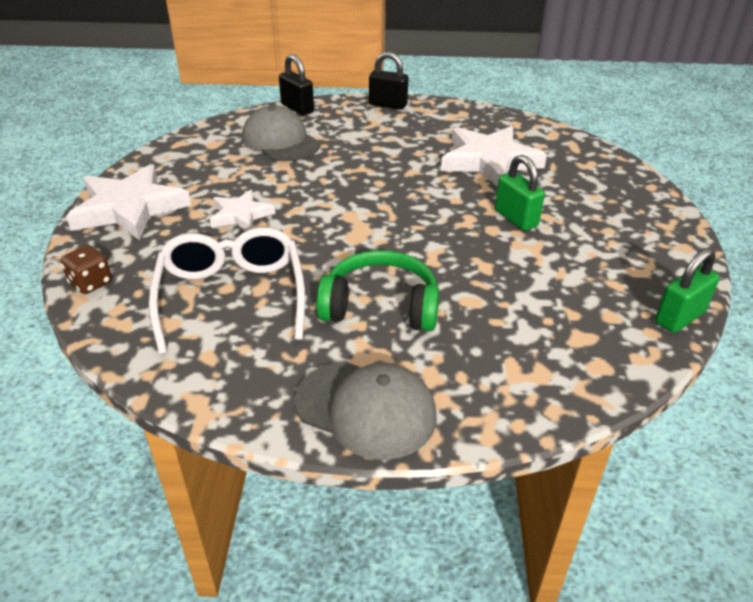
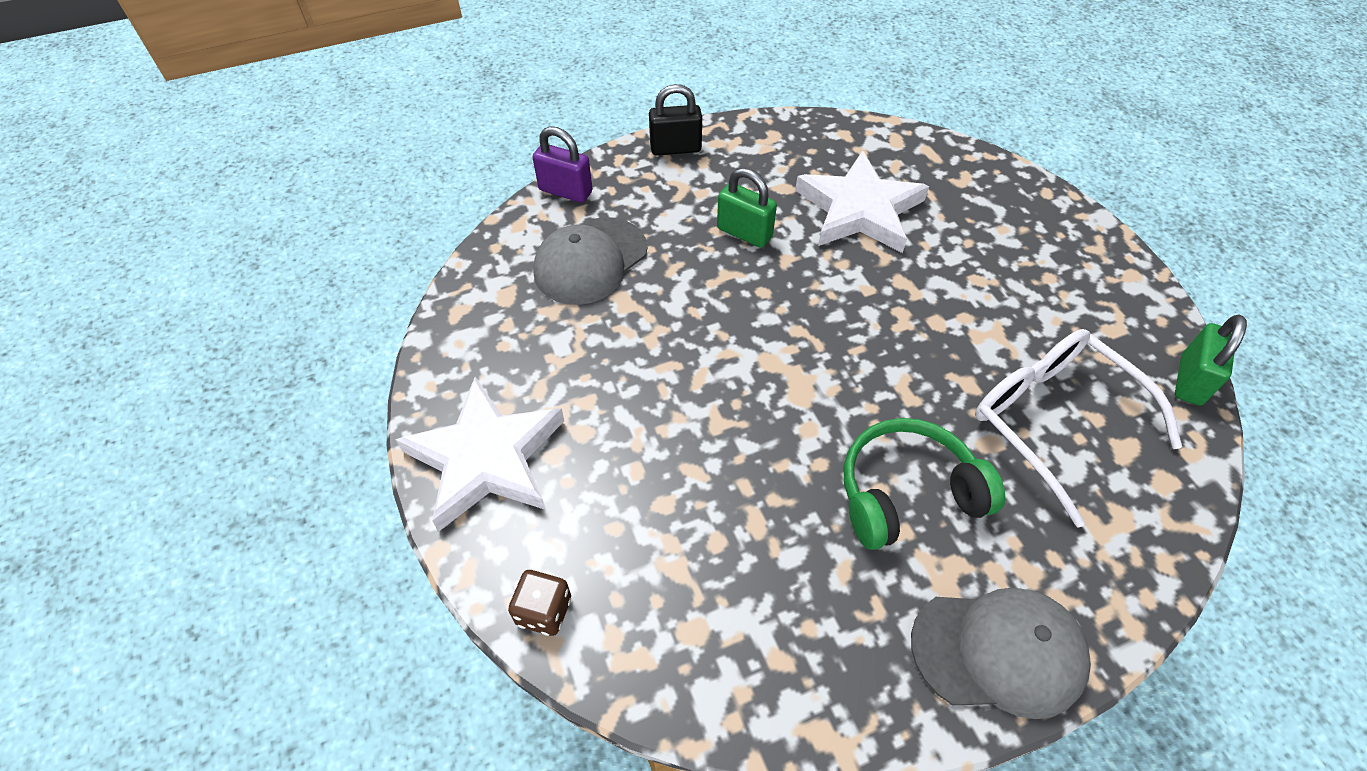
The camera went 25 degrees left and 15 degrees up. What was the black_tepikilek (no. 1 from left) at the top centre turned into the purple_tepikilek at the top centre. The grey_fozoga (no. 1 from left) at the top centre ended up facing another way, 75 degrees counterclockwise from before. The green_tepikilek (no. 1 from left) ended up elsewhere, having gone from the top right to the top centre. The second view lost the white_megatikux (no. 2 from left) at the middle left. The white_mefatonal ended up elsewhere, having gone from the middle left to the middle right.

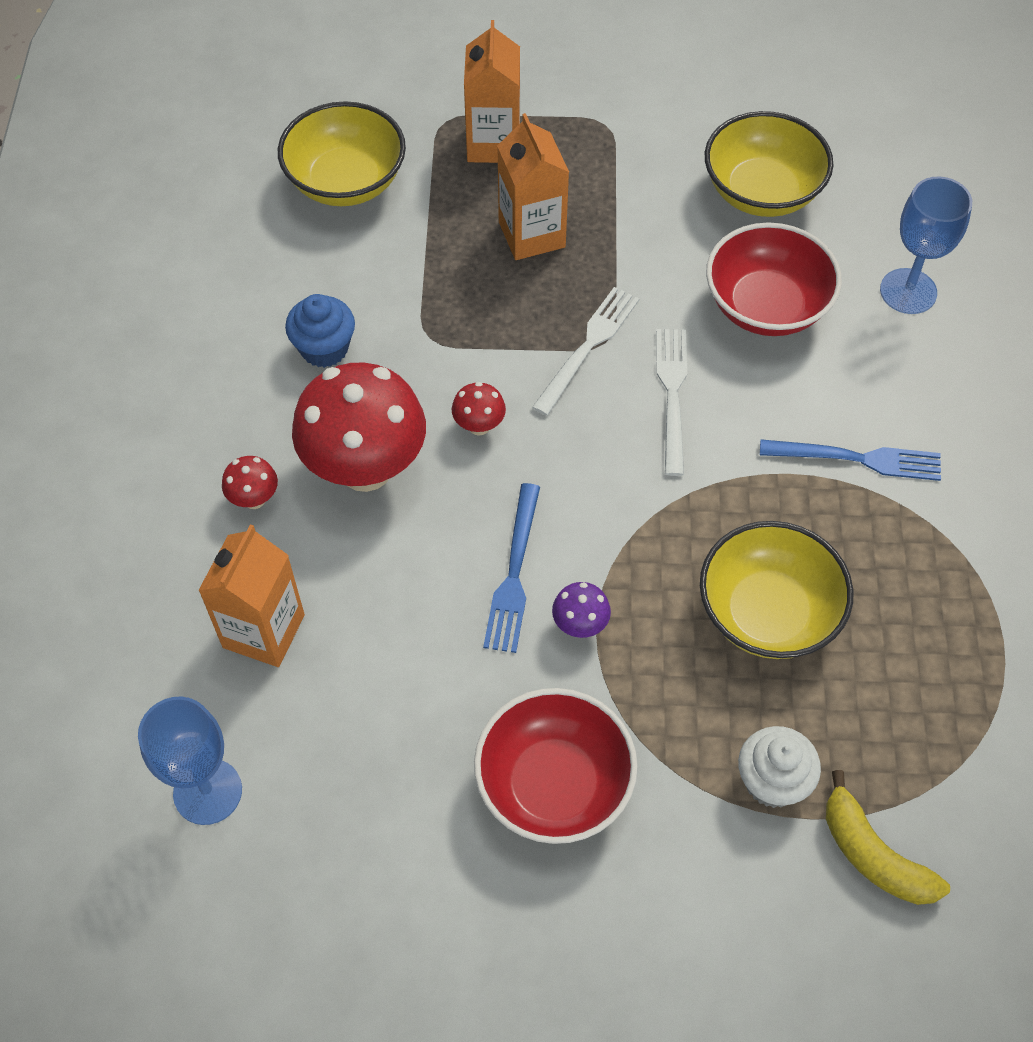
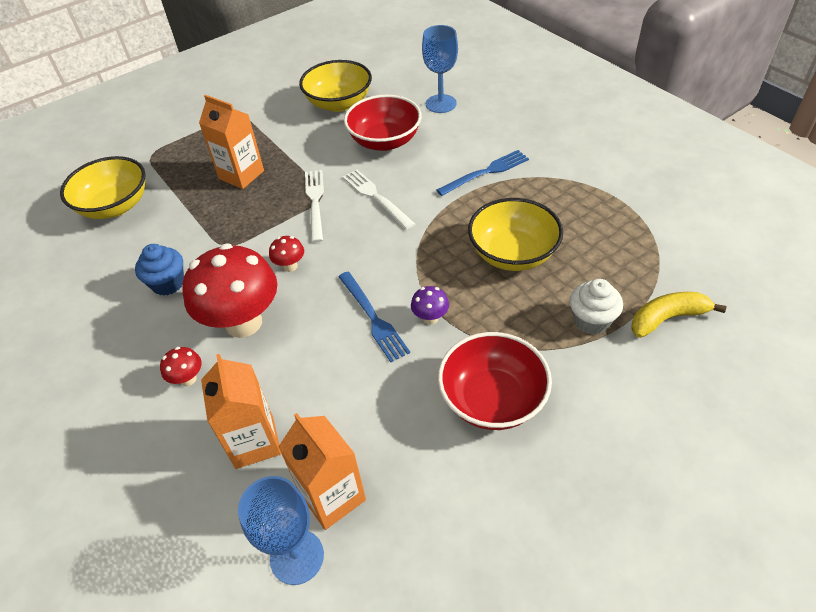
The camera went 35 degrees left and 10 degrees down. The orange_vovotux (no. 2 from left in the first image) ended up elsewhere, having gone from the top centre to the bottom centre. The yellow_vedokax at the bottom right ended up facing another way, 150 degrees clockwise from before.

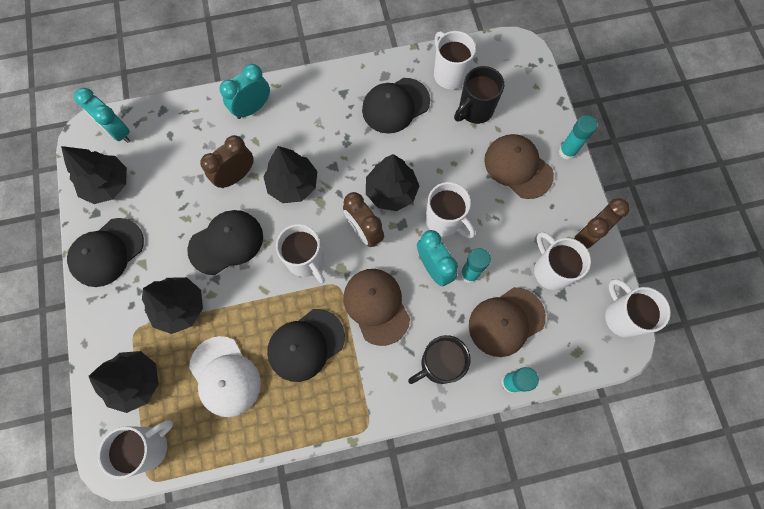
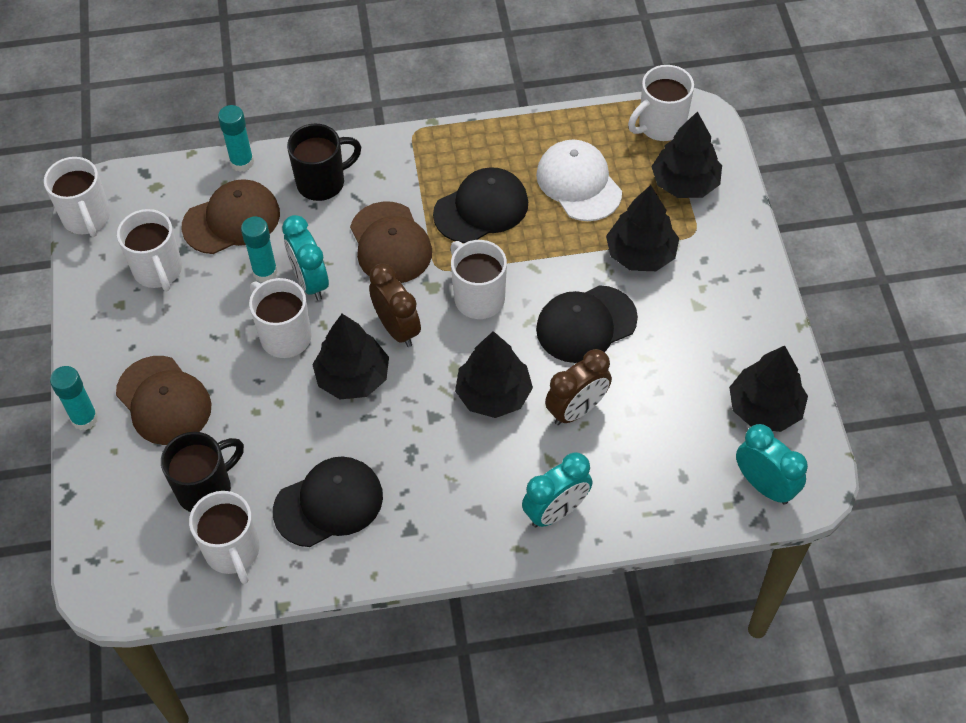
The camera went 175 degrees left and 15 degrees down. The second view lost the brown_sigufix (no. 3 from left) at the middle right. The second view lost the black_fozoga (no. 1 from left) at the middle left.

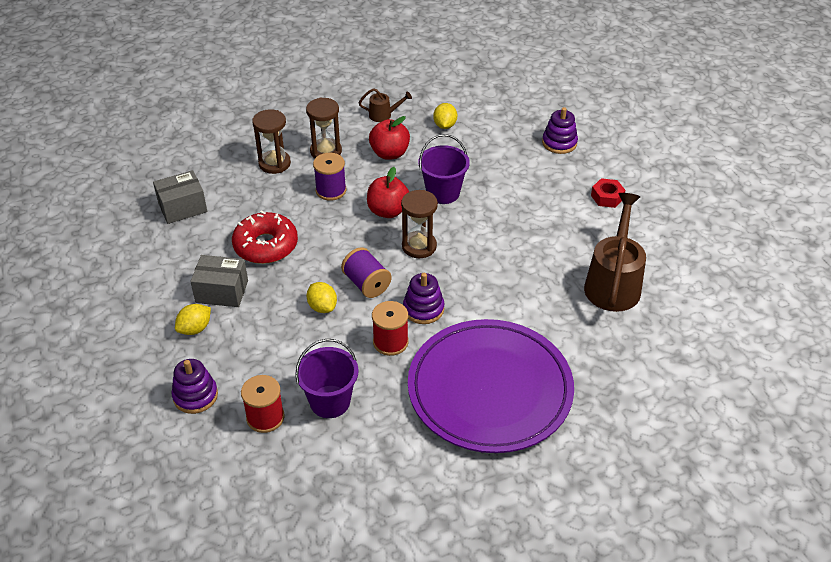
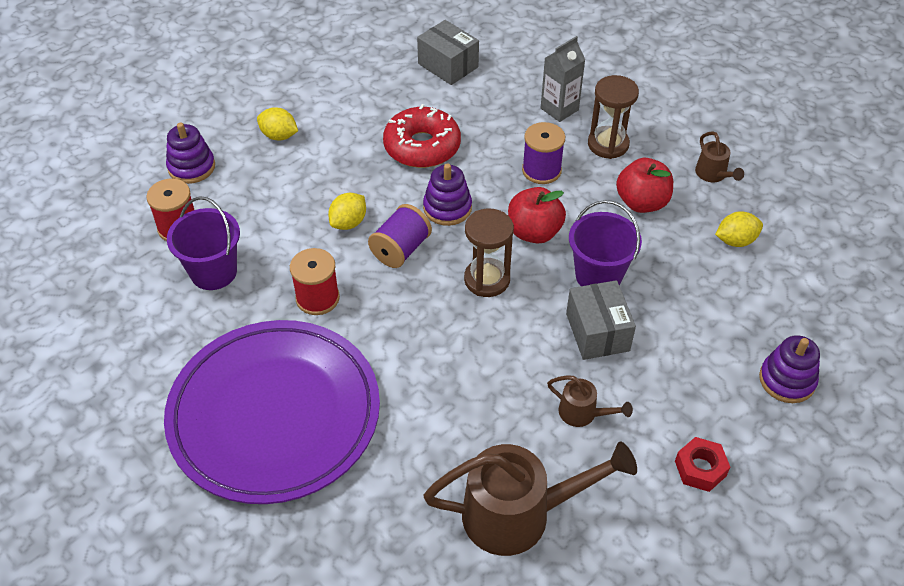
The camera went 70 degrees right and 5 degrees up. Where the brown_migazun (no. 1 from left) stood at the top left, the grey_vovotux came to stand at the top centre. The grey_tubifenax (no. 2 from left) ended up elsewhere, having gone from the middle left to the centre. The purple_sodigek (no. 2 from left) ended up elsewhere, having gone from the centre to the top centre. The second view gained the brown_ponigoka (no. 2 from left) at the bottom centre.

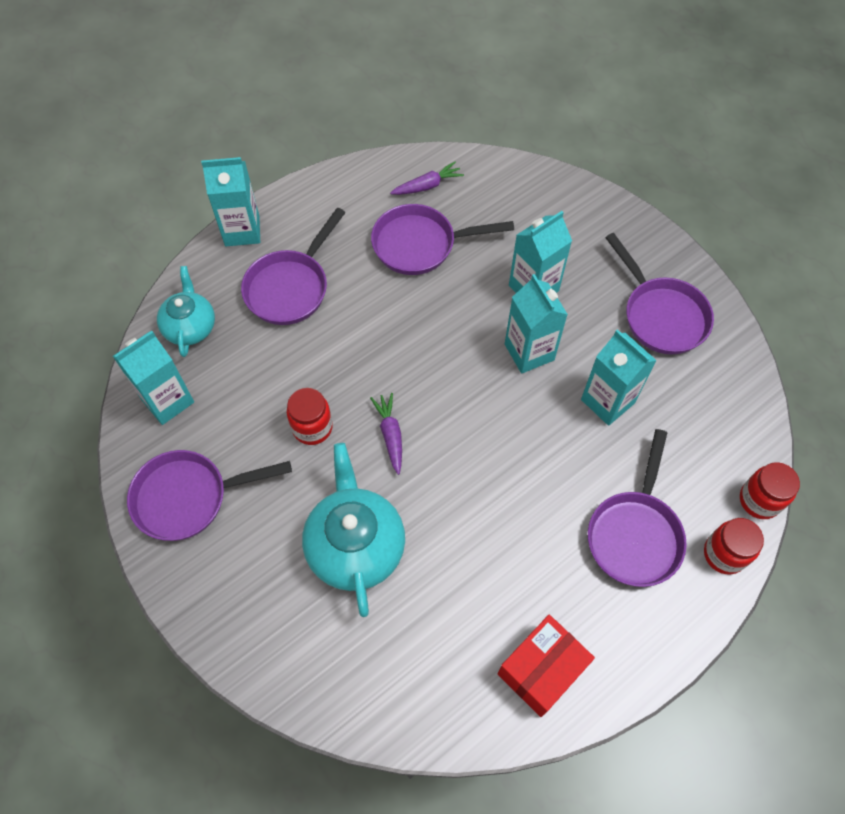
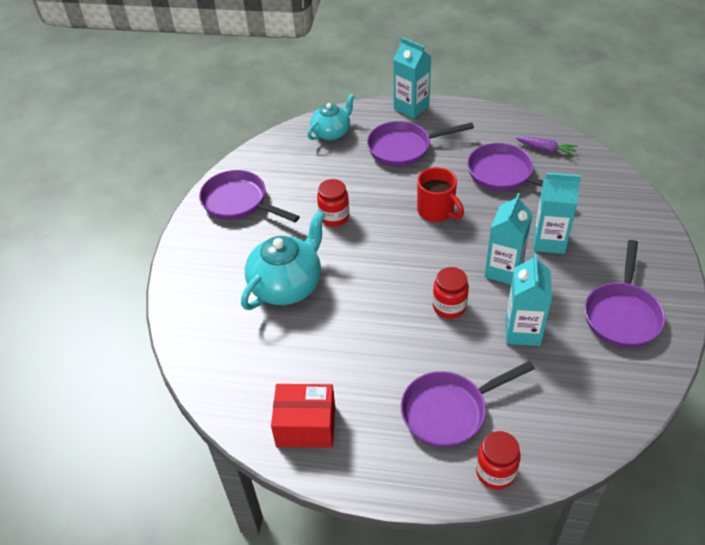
The camera went 50 degrees right and 15 degrees down. The second view lost the turquoise_vovotux (no. 1 from left) at the middle left. The second view lost the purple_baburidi (no. 1 from left) at the centre. The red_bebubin (no. 3 from left in the first image) ended up elsewhere, having gone from the middle right to the centre. The second view gained the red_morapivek at the centre.

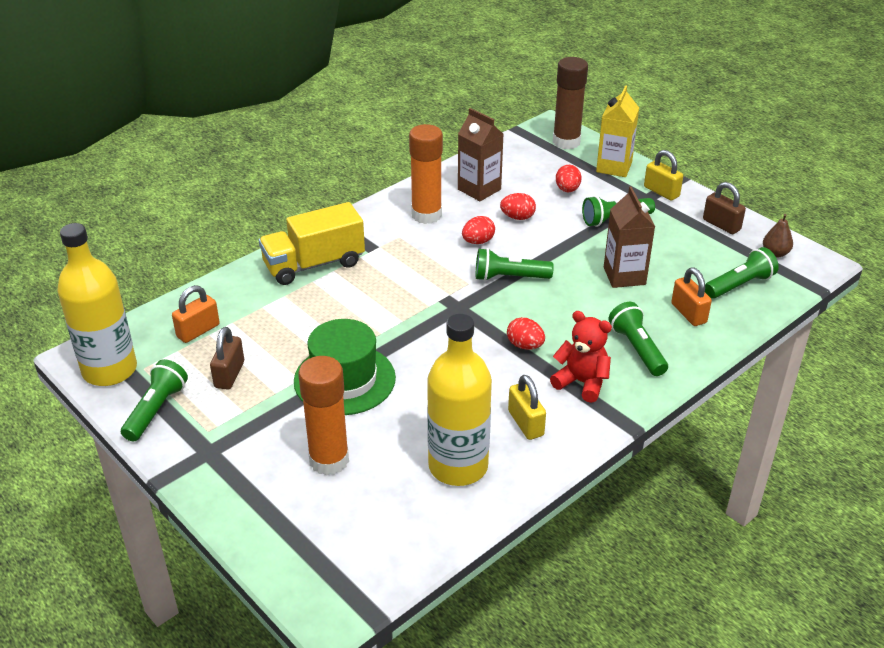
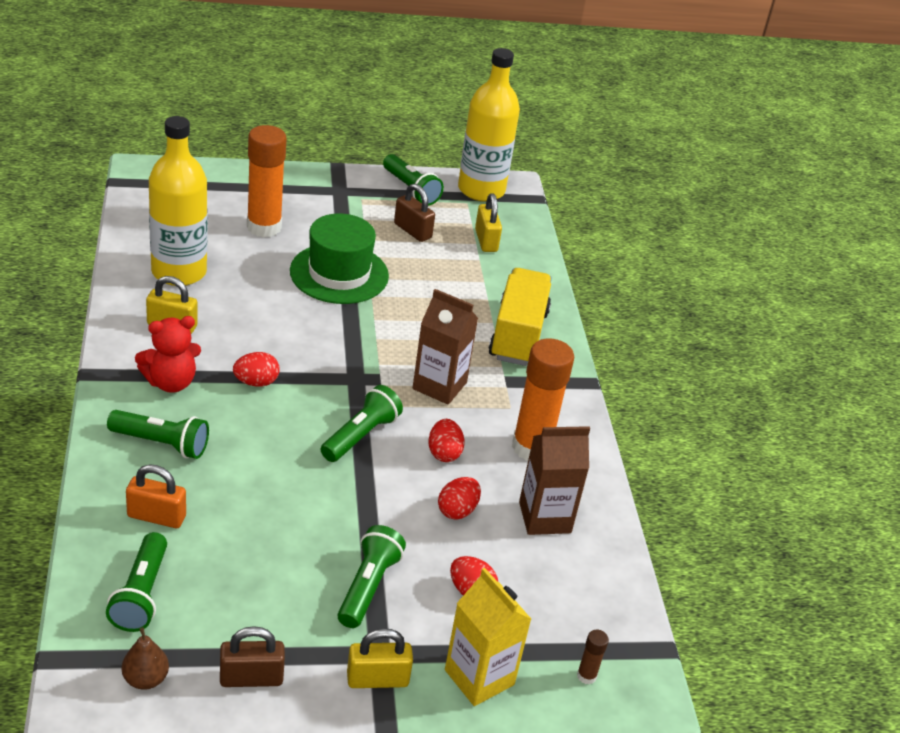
The camera went 120 degrees right and 0 degrees up. The size of the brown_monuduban at the top centre changed by a factor of 0.42. The brown_vovotux (no. 2 from left in the first image) ended up elsewhere, having gone from the middle right to the centre. What was the orange_tepikilek (no. 1 from left) at the middle left turned into the yellow_tepikilek (no. 3 from left) at the top centre.

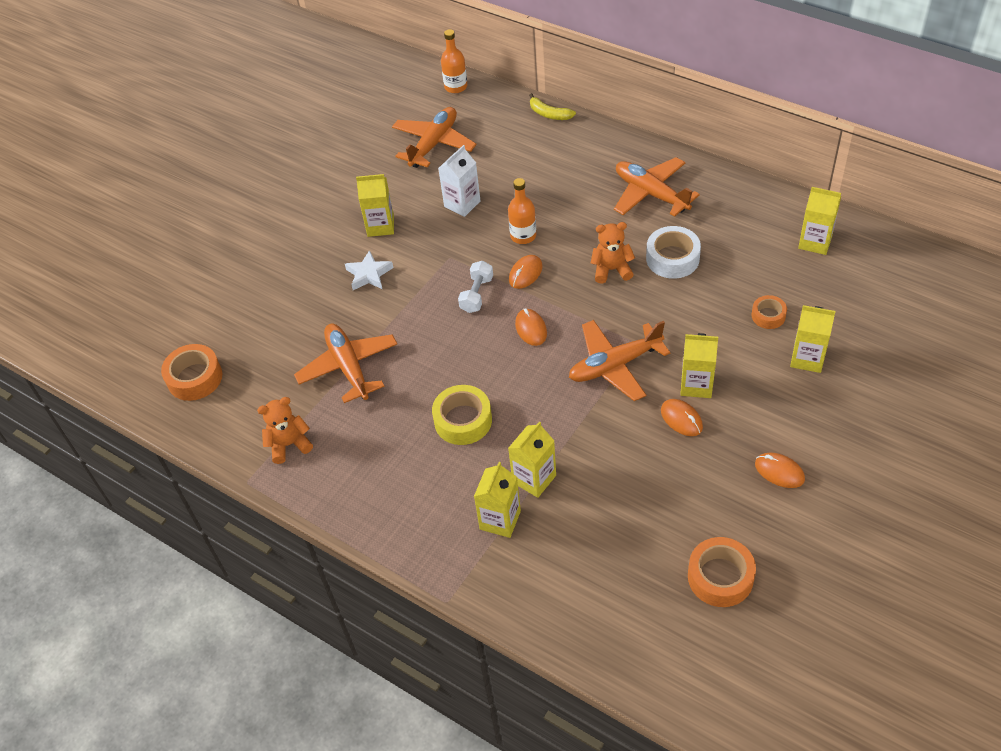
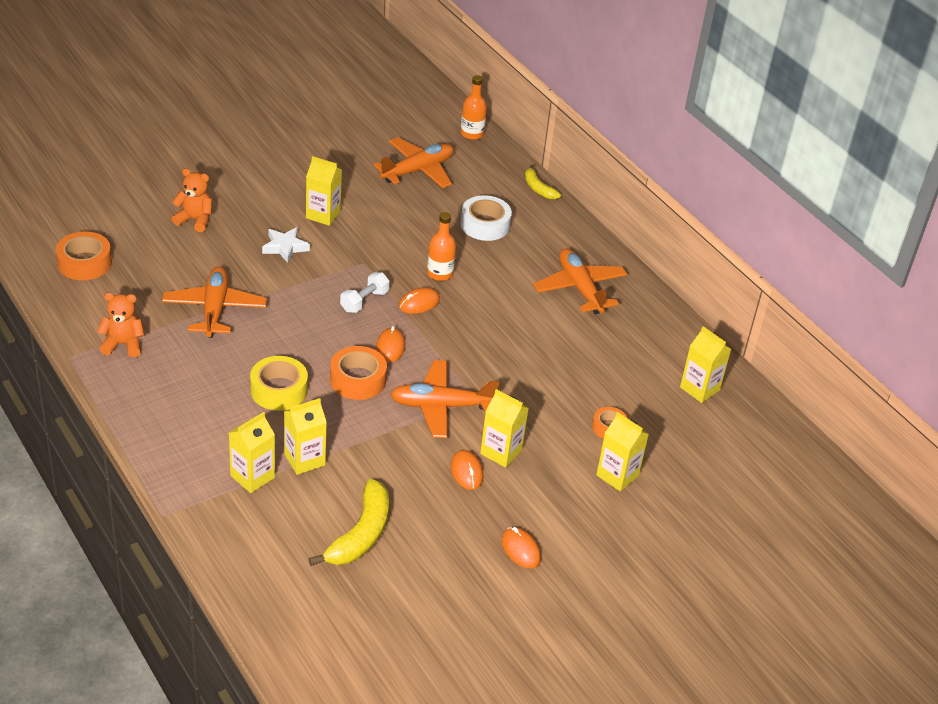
The camera went 15 degrees right and 10 degrees down. The second view lost the white_vovotux at the top centre. The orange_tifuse (no. 2 from left) ended up elsewhere, having gone from the centre to the top left. The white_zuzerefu ended up elsewhere, having gone from the middle right to the top centre. The orange_zuzerefu (no. 2 from left) ended up elsewhere, having gone from the bottom right to the centre. The second view gained the yellow_vedokax (no. 1 from left) at the bottom centre.

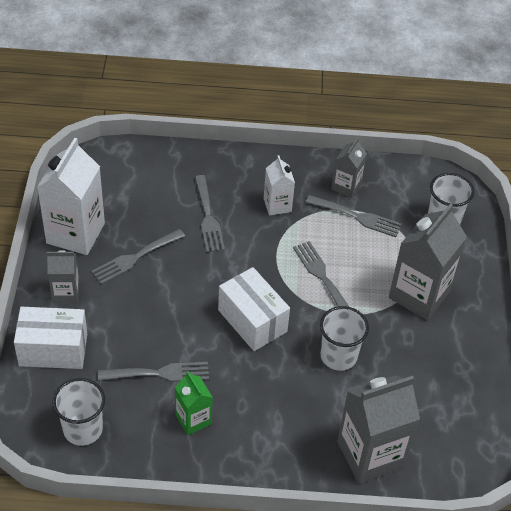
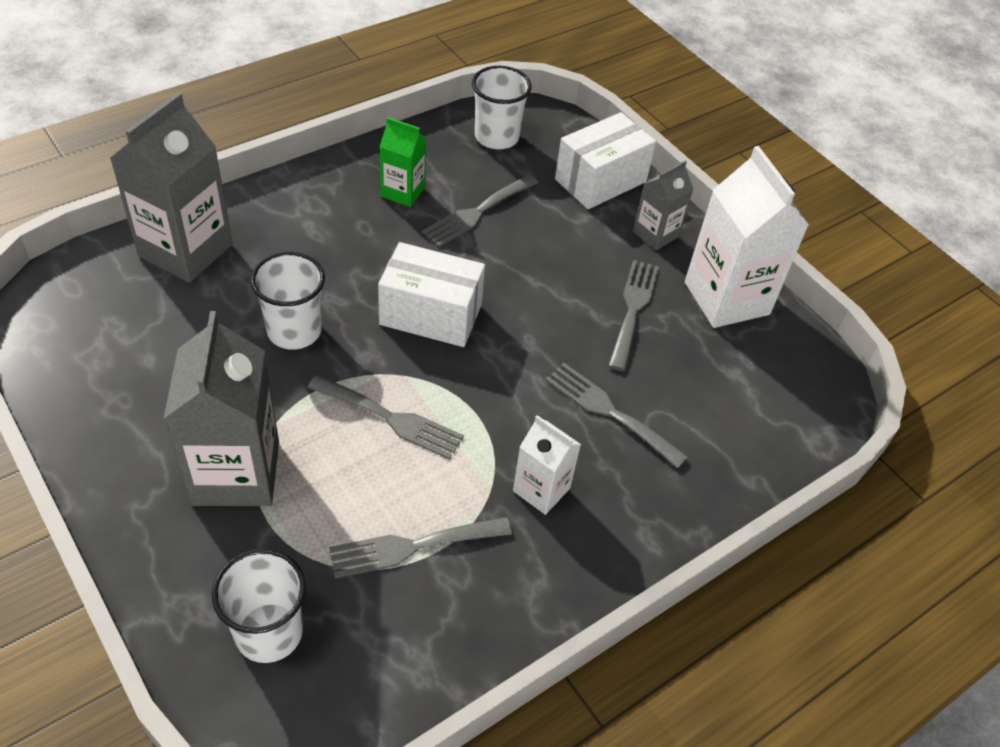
The camera went 140 degrees right and 0 degrees up. The second view lost the grey_vovotux (no. 2 from left) at the top right.

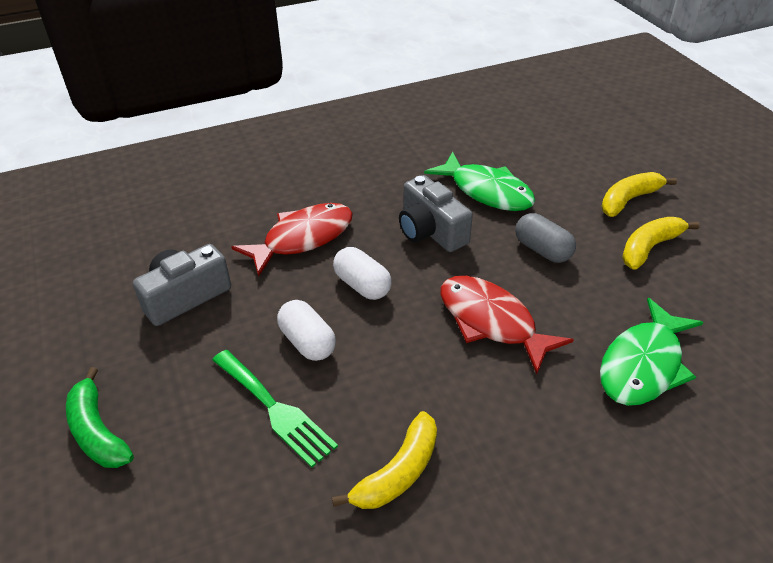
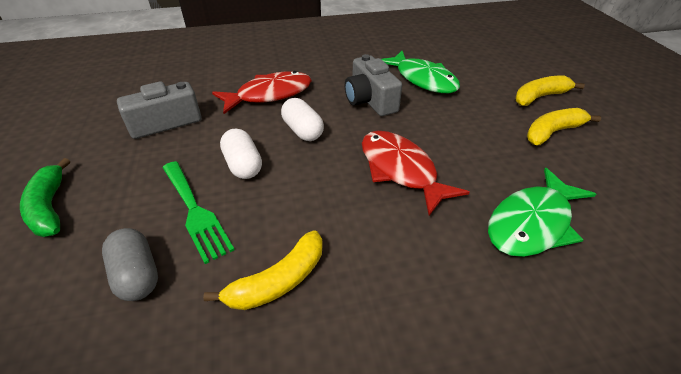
The camera went 10 degrees right and 0 degrees up. The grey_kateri ended up elsewhere, having gone from the middle right to the bottom left.

